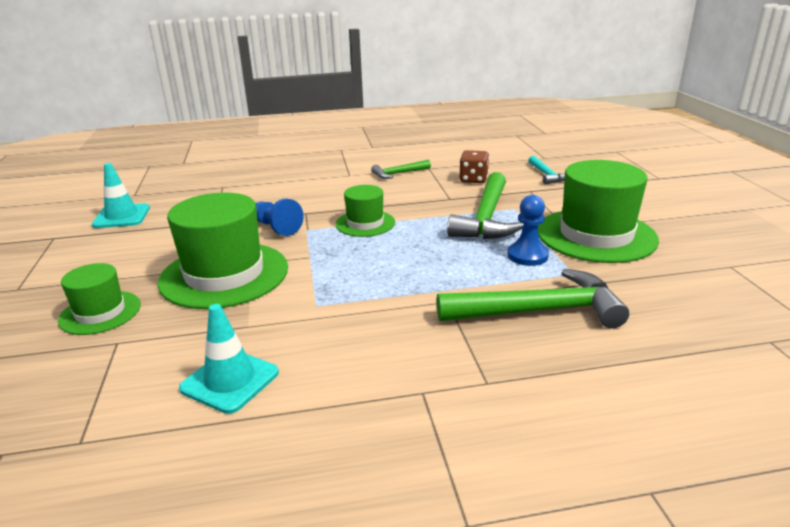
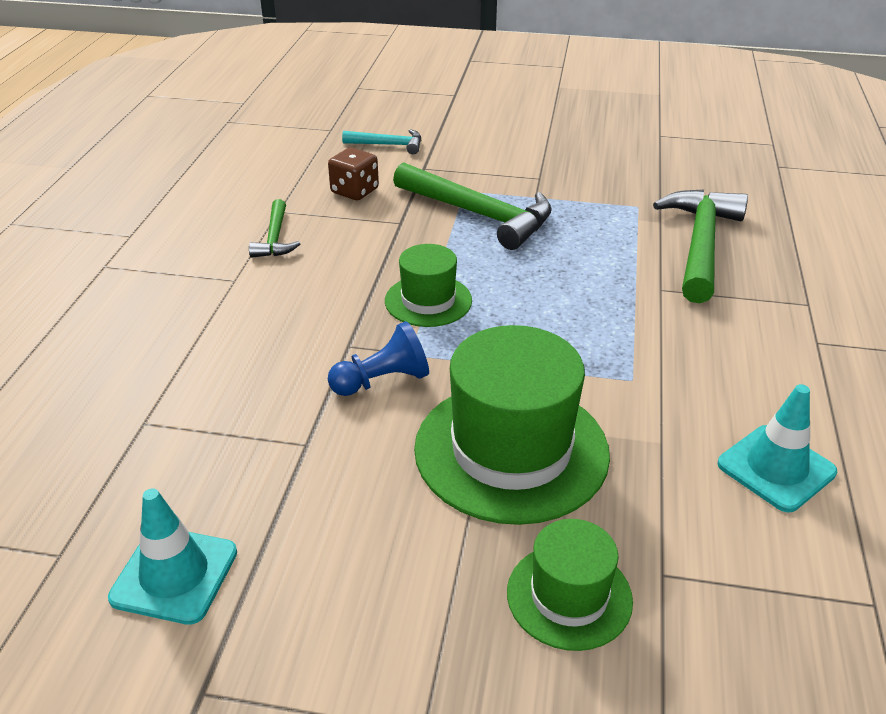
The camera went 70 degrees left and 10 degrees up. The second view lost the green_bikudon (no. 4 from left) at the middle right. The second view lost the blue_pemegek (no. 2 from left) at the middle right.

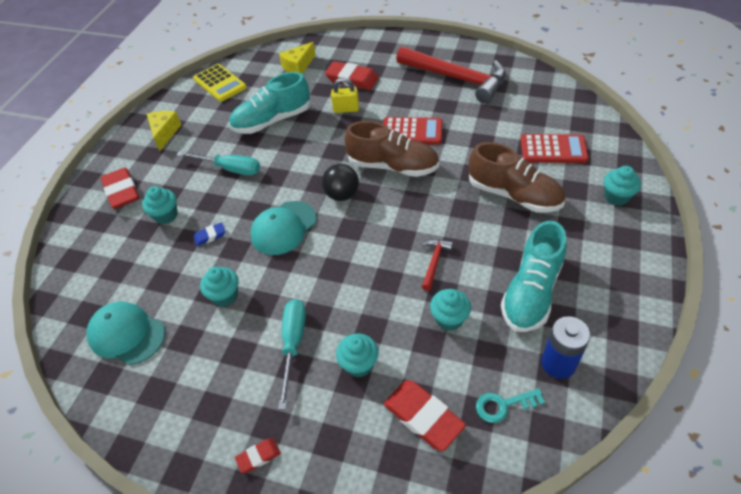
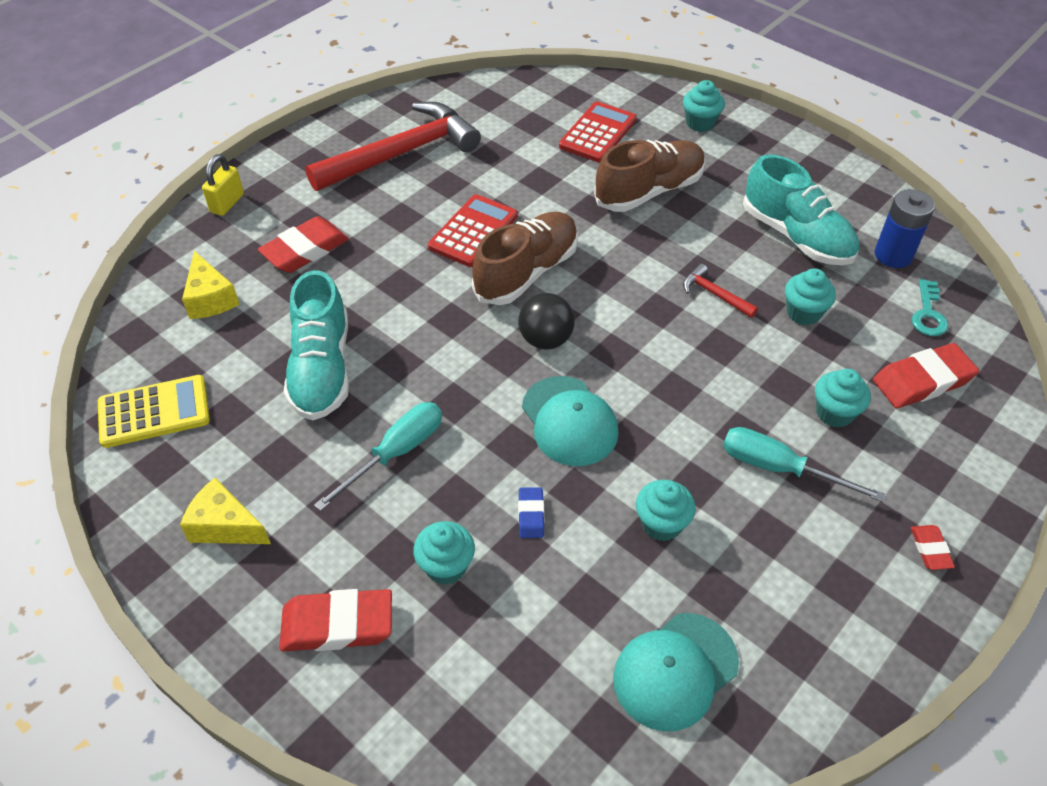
The camera went 70 degrees left and 0 degrees up. The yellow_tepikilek ended up elsewhere, having gone from the top centre to the top left.

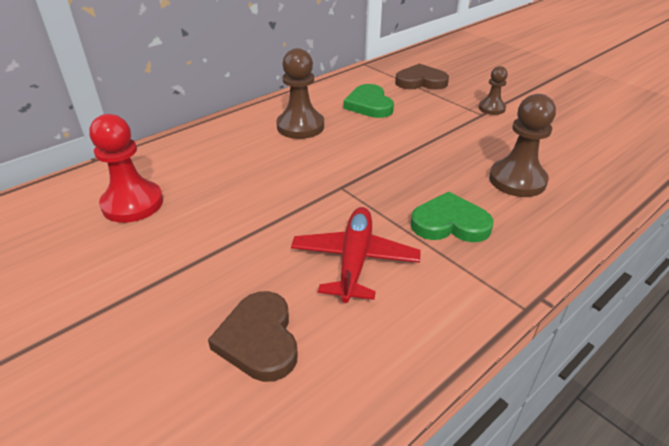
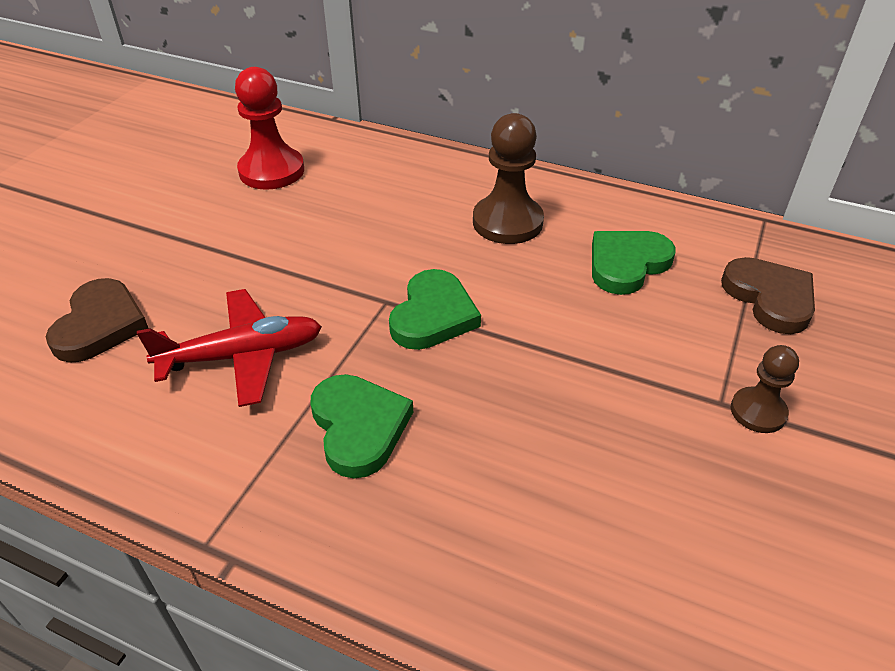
The camera went 65 degrees right and 5 degrees up. The second view lost the brown_pemegek (no. 3 from left) at the top right. The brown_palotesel (no. 1 from left) at the bottom centre ended up facing another way, 135 degrees clockwise from before. The second view gained the green_palotesel (no. 2 from left) at the centre.

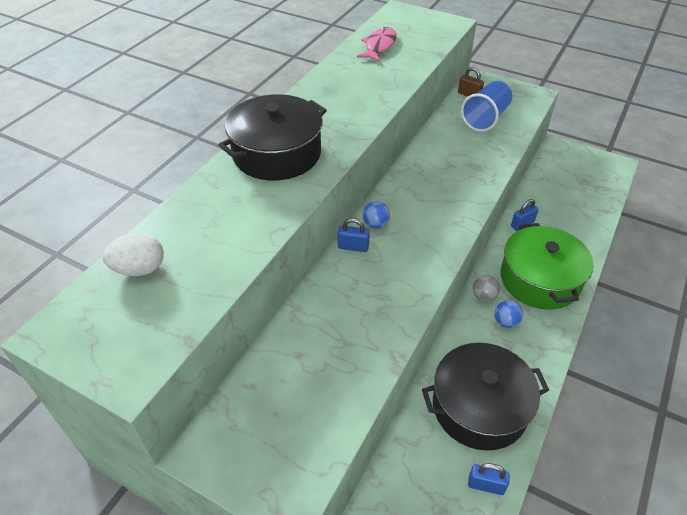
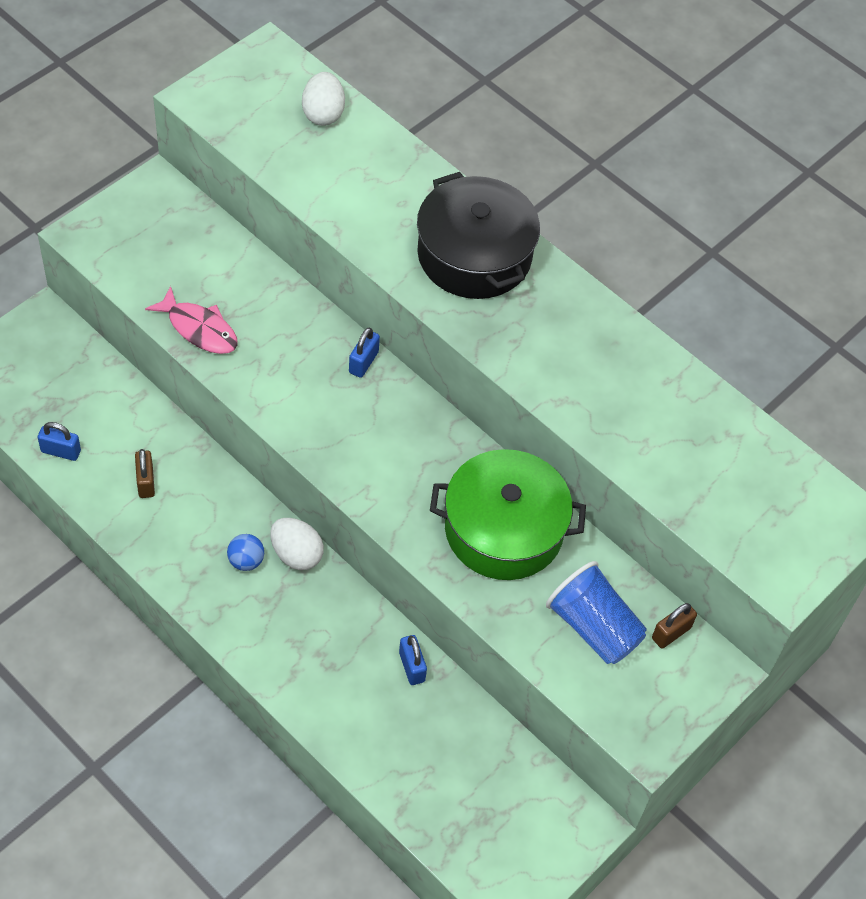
The camera went 100 degrees right and 10 degrees up. The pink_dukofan ended up elsewhere, having gone from the top centre to the middle left. The second view lost the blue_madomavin (no. 1 from left) at the centre. The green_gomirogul ended up elsewhere, having gone from the middle right to the centre. Where the grey_madomavin stood at the middle right, the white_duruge (no. 1 from left) came to stand at the centre. Where the black_gomirogul (no. 2 from left) stood at the bottom right, the brown_tepikilek (no. 1 from left) came to stand at the middle left. The blue_tepikilek (no. 2 from left in the first image) at the bottom right ended up facing another way, 75 degrees clockwise from before.

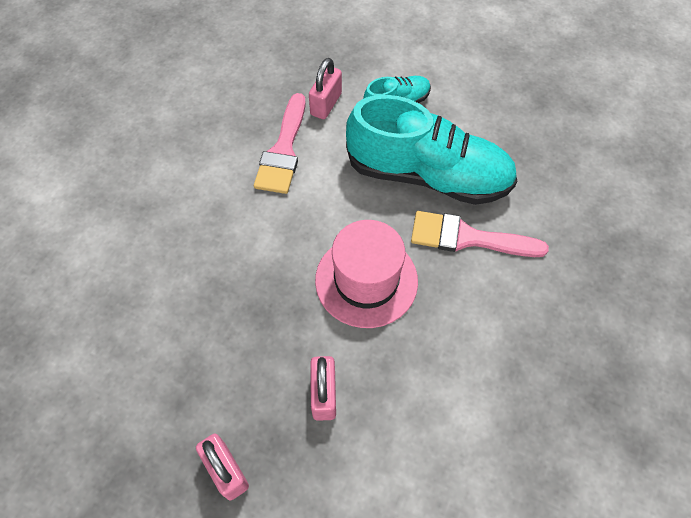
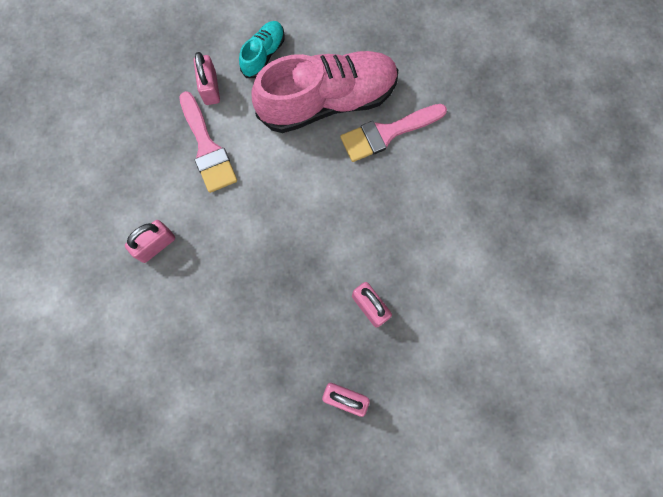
The camera went 35 degrees left and 15 degrees up. What was the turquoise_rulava (no. 2 from left) at the top centre turned into the pink_rulava at the top centre. The second view lost the pink_bikudon at the centre. The second view gained the pink_tepikilek (no. 1 from left) at the middle left.

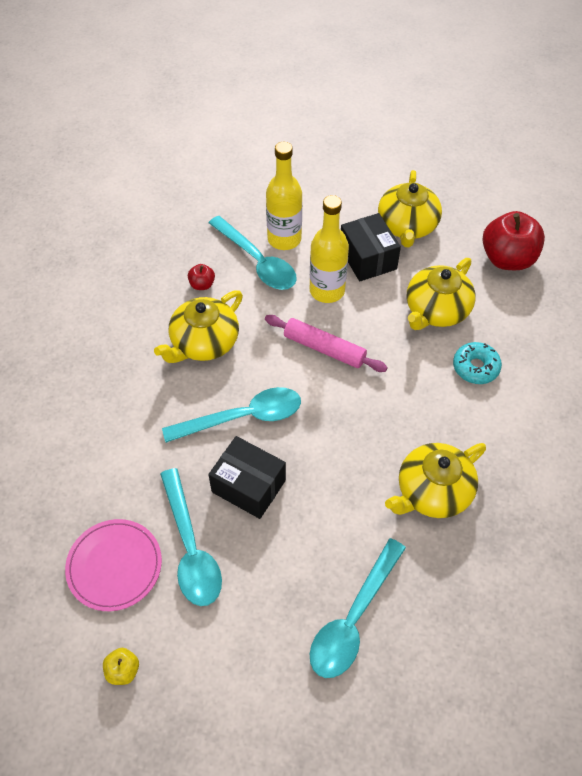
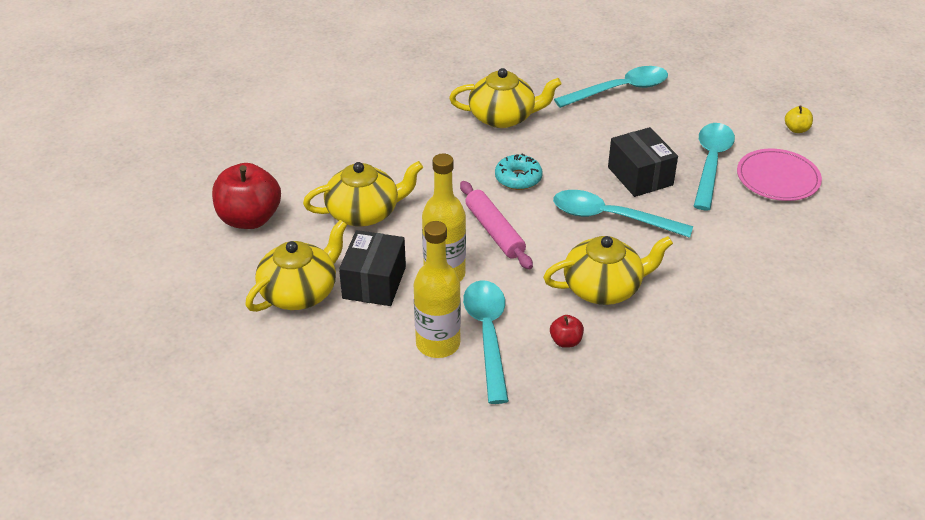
The camera went 145 degrees left and 15 degrees down. The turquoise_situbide ended up elsewhere, having gone from the middle right to the top centre.

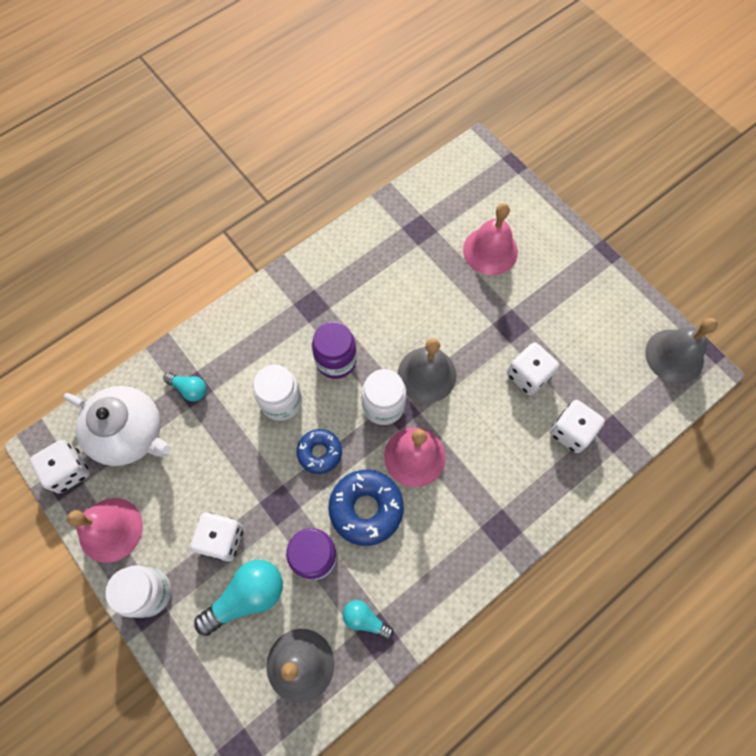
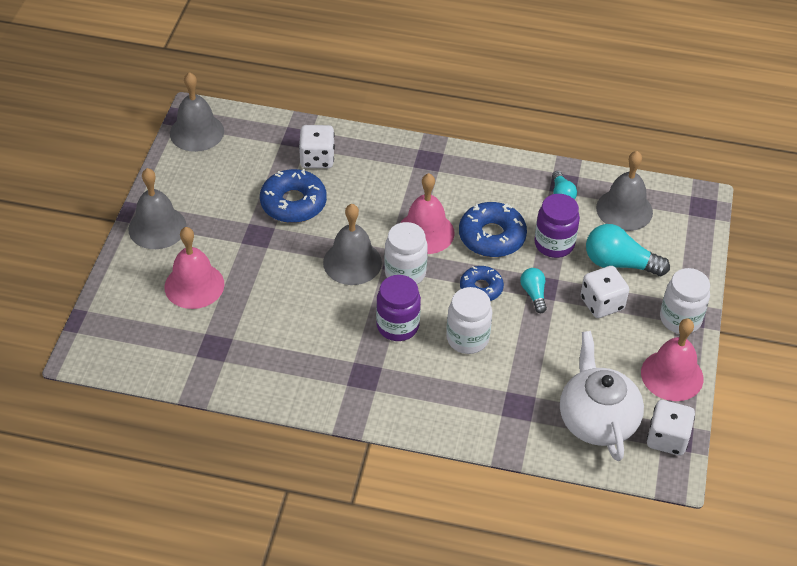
The camera went 130 degrees left and 20 degrees down. Where the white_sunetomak (no. 3 from left) stood at the middle right, the blue_situbide (no. 1 from left) came to stand at the centre. The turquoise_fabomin (no. 1 from left) ended up elsewhere, having gone from the middle left to the middle right. The second view gained the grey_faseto (no. 1 from left) at the middle left.

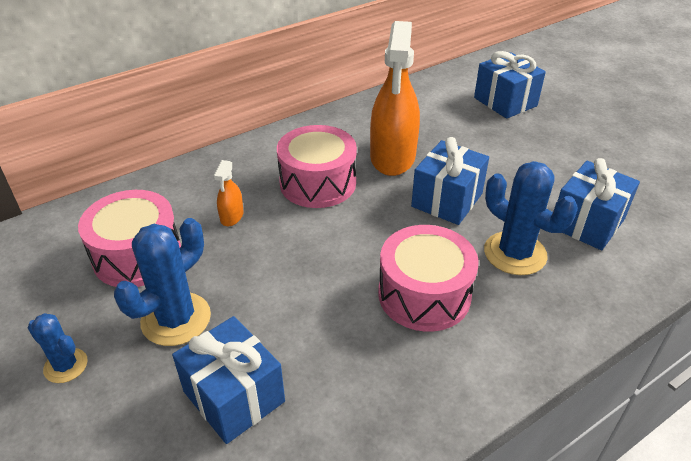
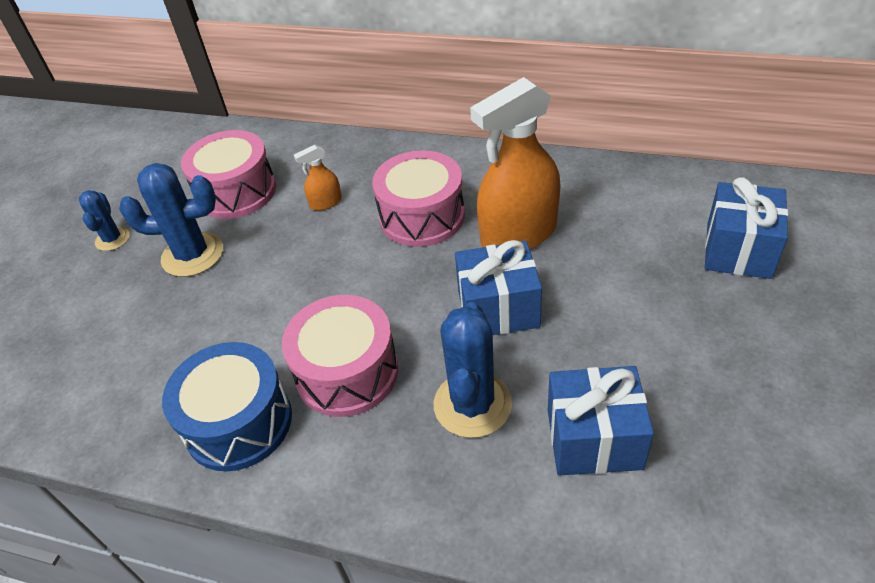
The camera went 55 degrees right and 5 degrees up. The second view lost the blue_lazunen (no. 1 from left) at the bottom left. The second view gained the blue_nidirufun at the bottom left.

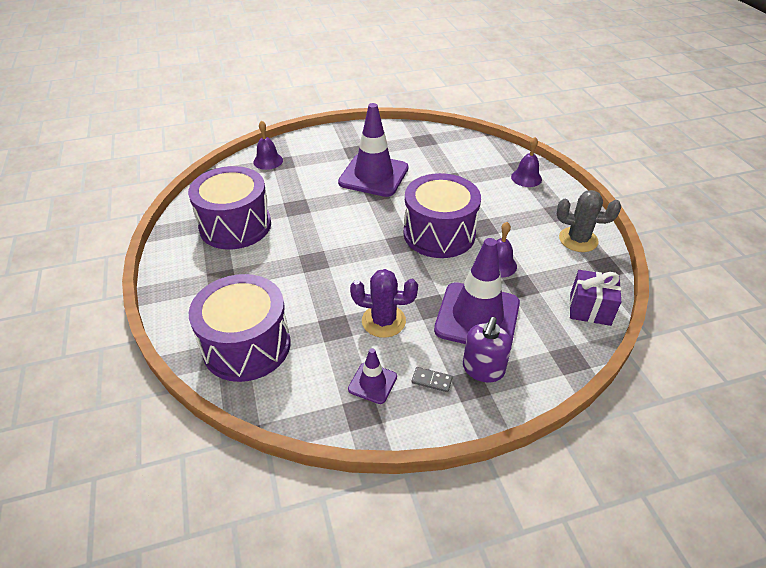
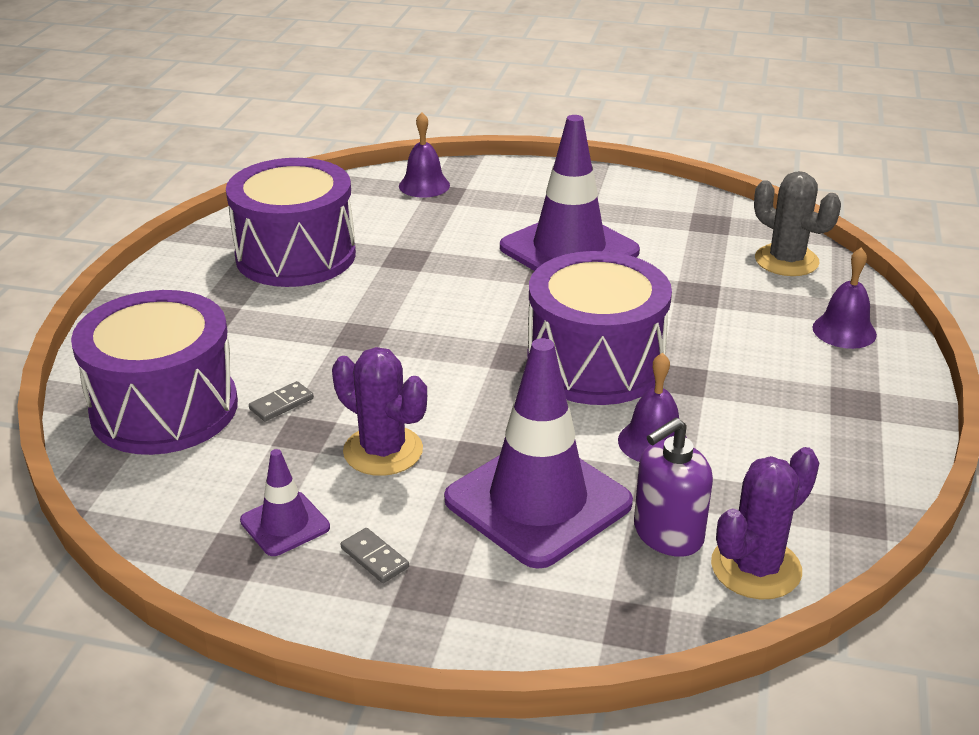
The camera went 30 degrees right and 10 degrees down. The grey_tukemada ended up elsewhere, having gone from the middle right to the top right. Where the purple_lazunen stood at the middle right, the purple_tukemada (no. 2 from left) came to stand at the bottom right. The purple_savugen ended up elsewhere, having gone from the centre to the middle right. The second view gained the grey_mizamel (no. 1 from left) at the middle left.

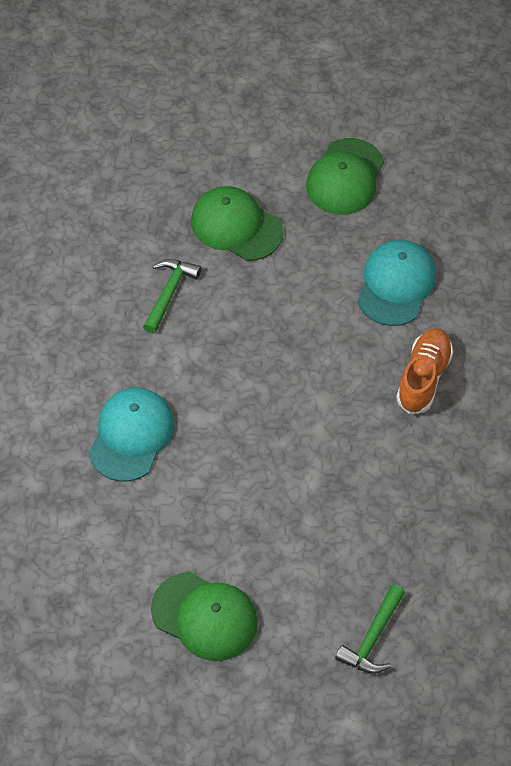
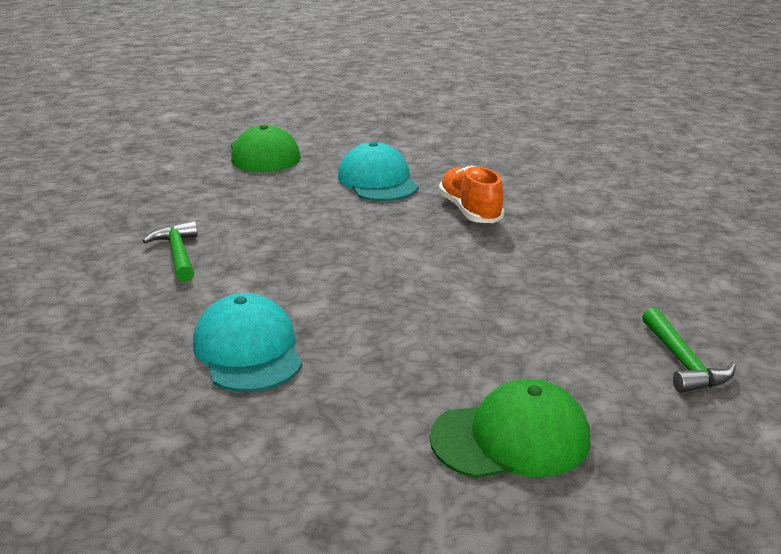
The camera went 40 degrees left and 30 degrees down. The second view lost the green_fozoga (no. 2 from left) at the top centre.

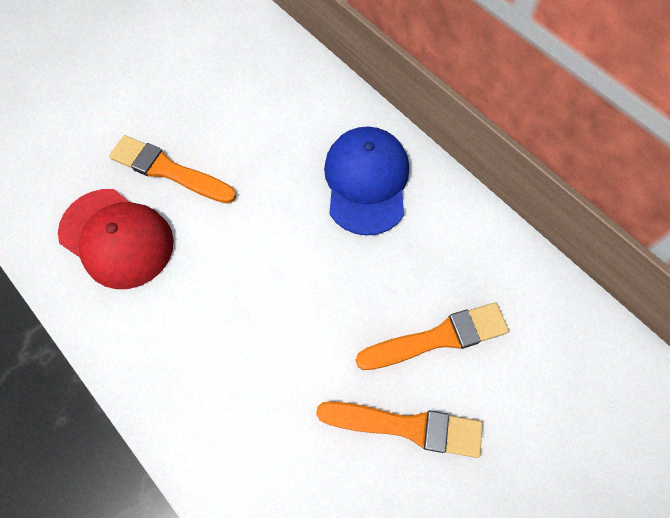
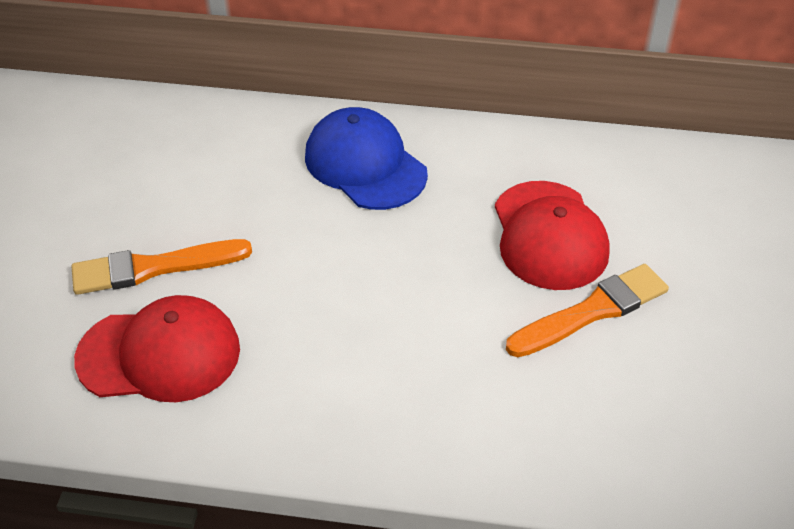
The camera went 40 degrees left and 20 degrees down. Where the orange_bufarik (no. 3 from left) stood at the centre, the red_fozoga (no. 2 from left) came to stand at the middle right.

